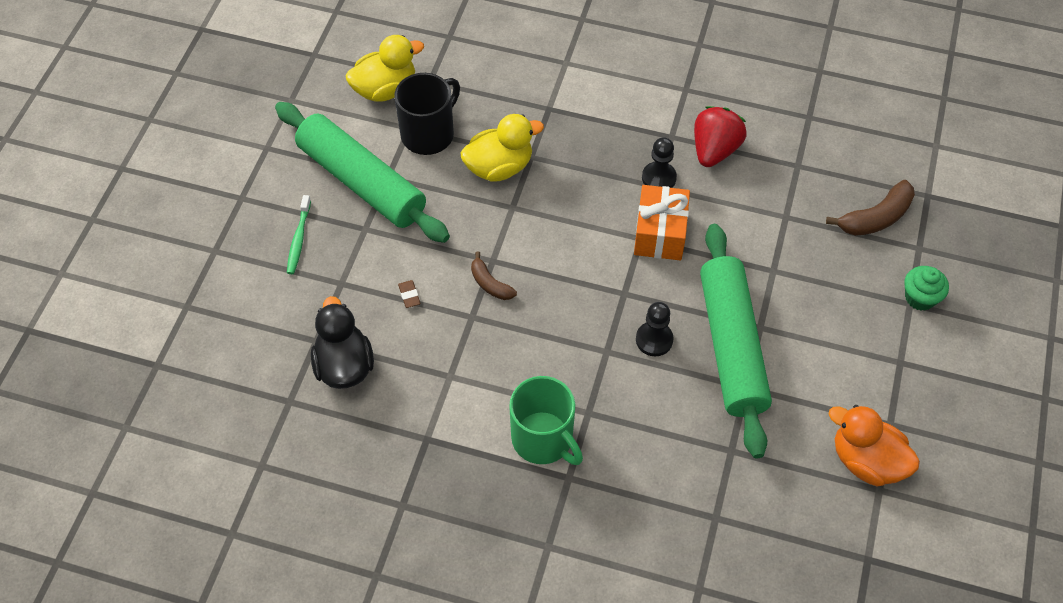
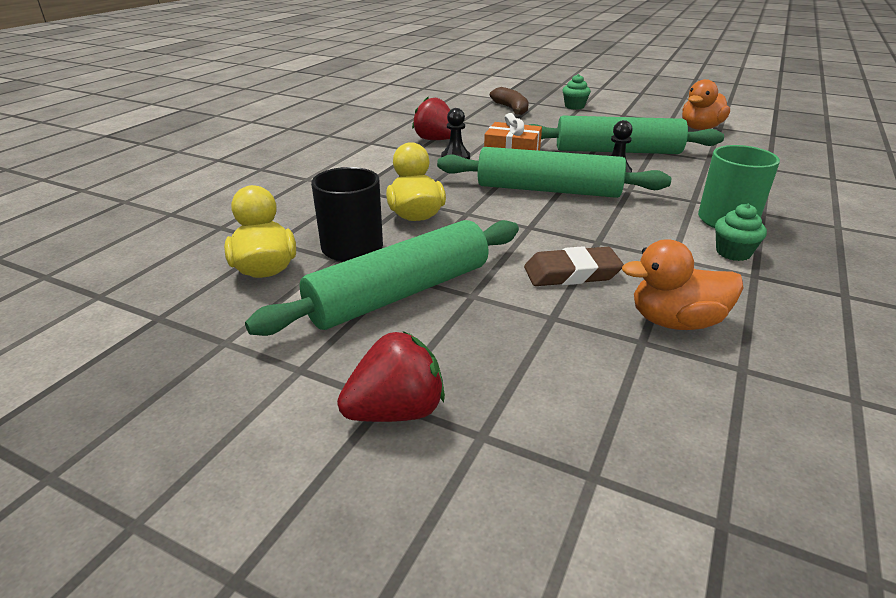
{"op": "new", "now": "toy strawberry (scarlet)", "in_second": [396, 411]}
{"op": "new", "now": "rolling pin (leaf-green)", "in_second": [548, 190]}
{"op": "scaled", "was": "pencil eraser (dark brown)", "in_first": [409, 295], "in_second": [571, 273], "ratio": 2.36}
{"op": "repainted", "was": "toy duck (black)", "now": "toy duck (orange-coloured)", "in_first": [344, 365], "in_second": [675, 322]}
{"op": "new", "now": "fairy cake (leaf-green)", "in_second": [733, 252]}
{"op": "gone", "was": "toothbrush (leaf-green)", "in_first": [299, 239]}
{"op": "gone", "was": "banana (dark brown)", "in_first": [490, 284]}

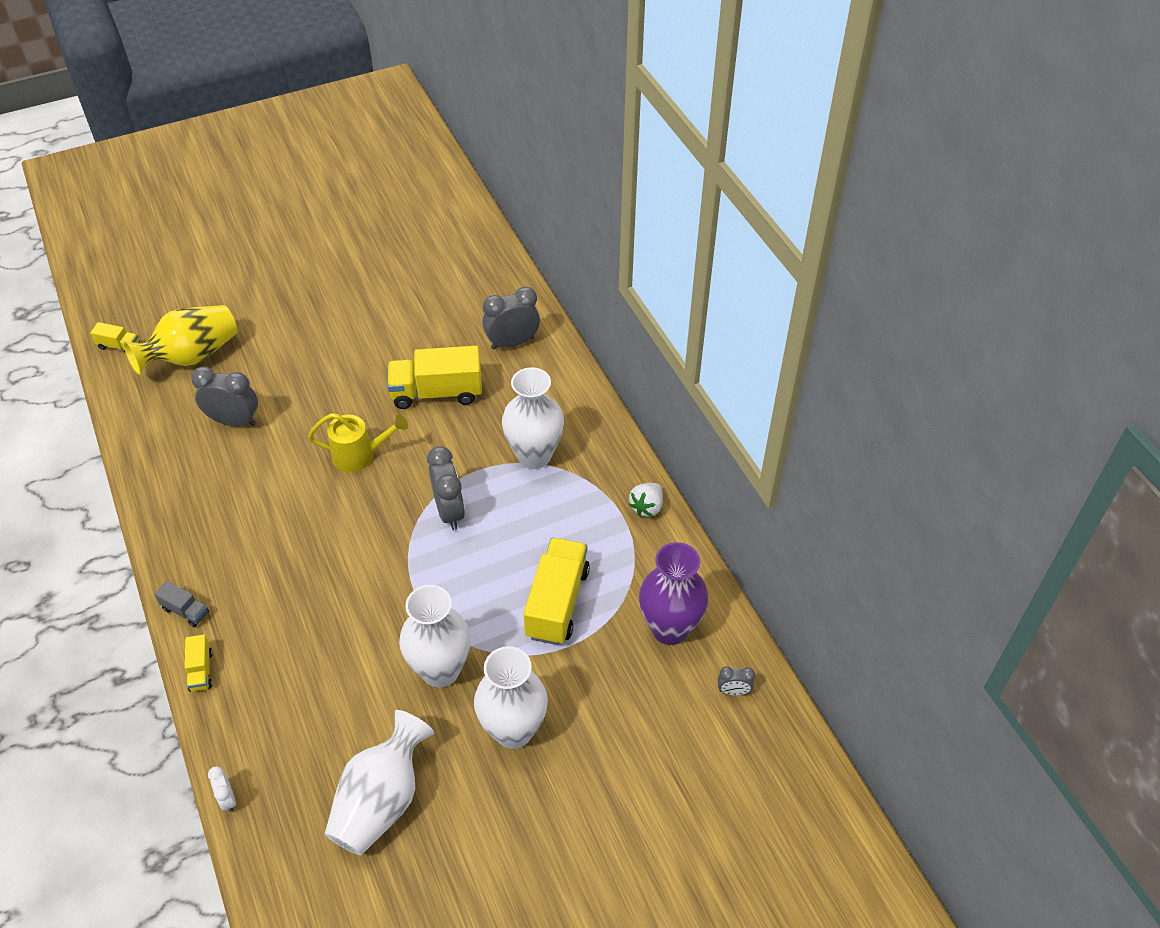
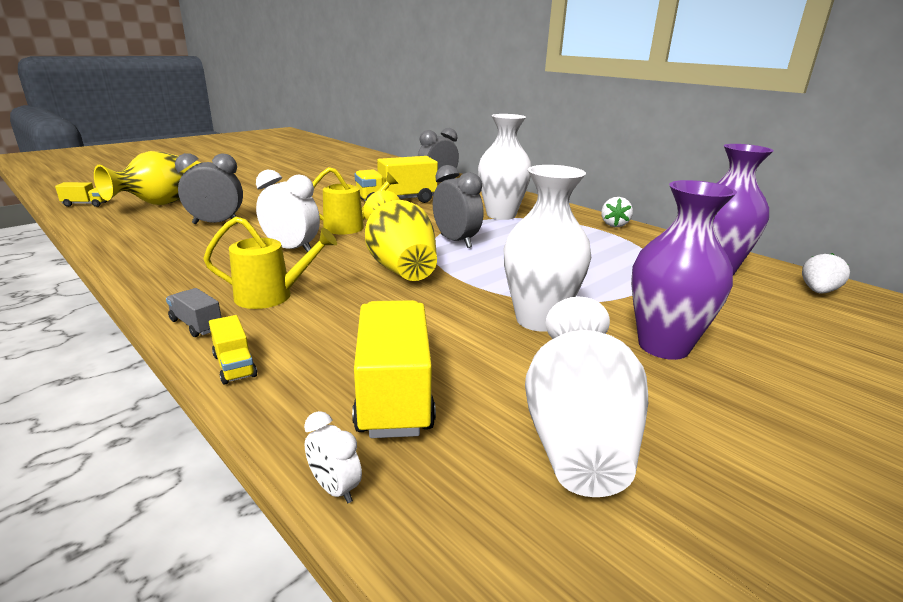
{"op": "rotated", "was": "lorry (gray)", "in_first": [185, 611], "in_second": [196, 325], "clockwise": -150}
{"op": "new", "now": "watering can (golden)", "in_second": [272, 296]}
{"op": "new", "now": "alarm clock (snow-white)", "in_second": [291, 249]}
{"op": "shifted", "was": "lorry (golden)", "in_first": [557, 603], "in_second": [394, 392]}
{"op": "new", "now": "vase (golden)", "in_second": [400, 266]}
{"op": "repainted", "was": "vase (snow-white)", "now": "vase (purple)", "in_first": [513, 730], "in_second": [663, 346]}
{"op": "swapped", "was": "alarm clock (gray)", "now": "toy strawberry (snow-white)", "in_first": [733, 691], "in_second": [818, 291]}

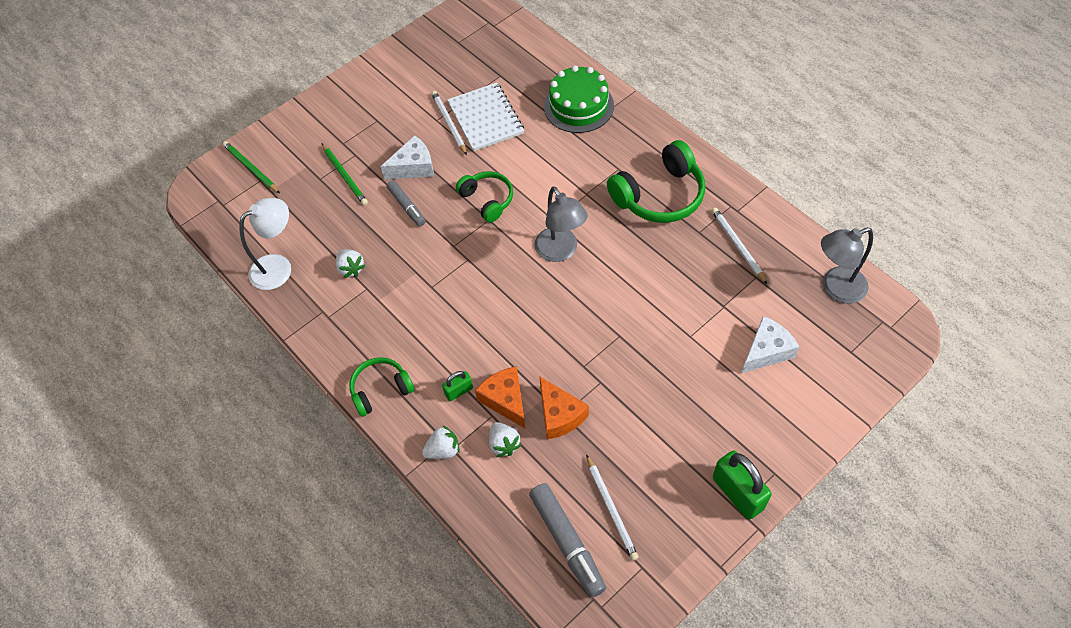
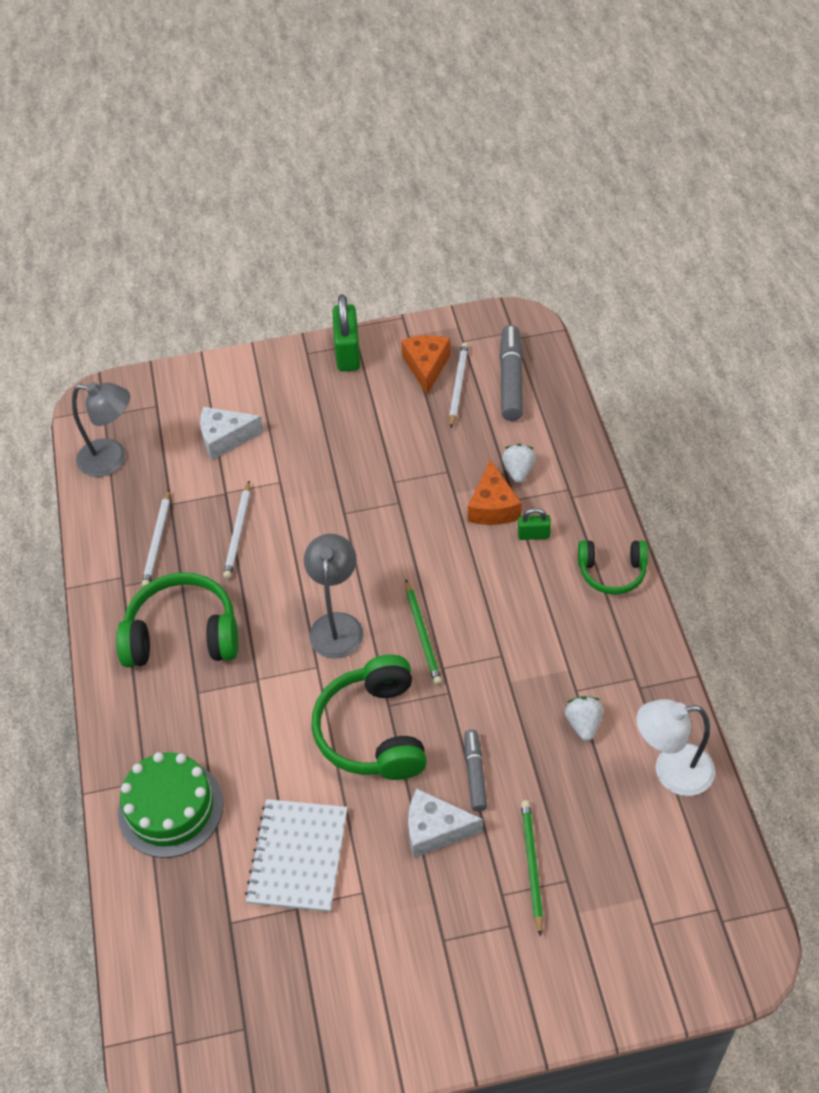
{"op": "shifted", "was": "lead pencil (snow-white)", "in_first": [449, 123], "in_second": [238, 532]}
{"op": "scaled", "was": "headset (leaf-green)", "in_first": [487, 200], "in_second": [373, 731], "ratio": 1.65}
{"op": "shifted", "was": "cheese (orange-coloured)", "in_first": [559, 415], "in_second": [426, 367]}
{"op": "shifted", "was": "lead pencil (leaf-green)", "in_first": [251, 168], "in_second": [423, 635]}
{"op": "gone", "was": "toy strawberry (snow-white)", "in_first": [443, 450]}

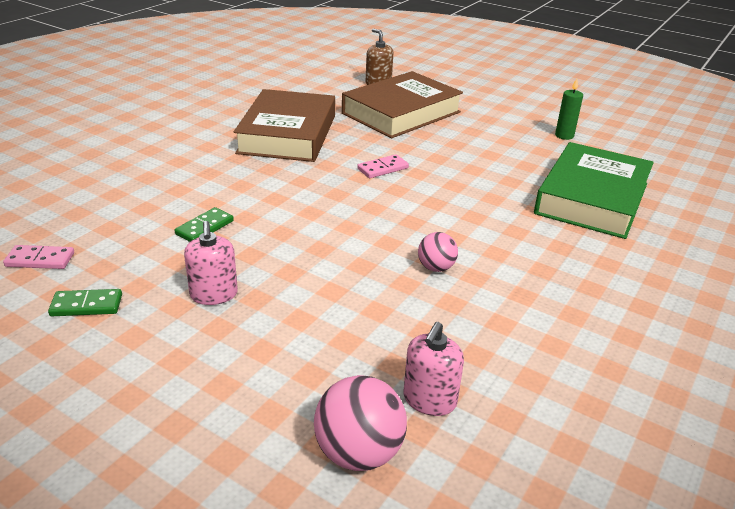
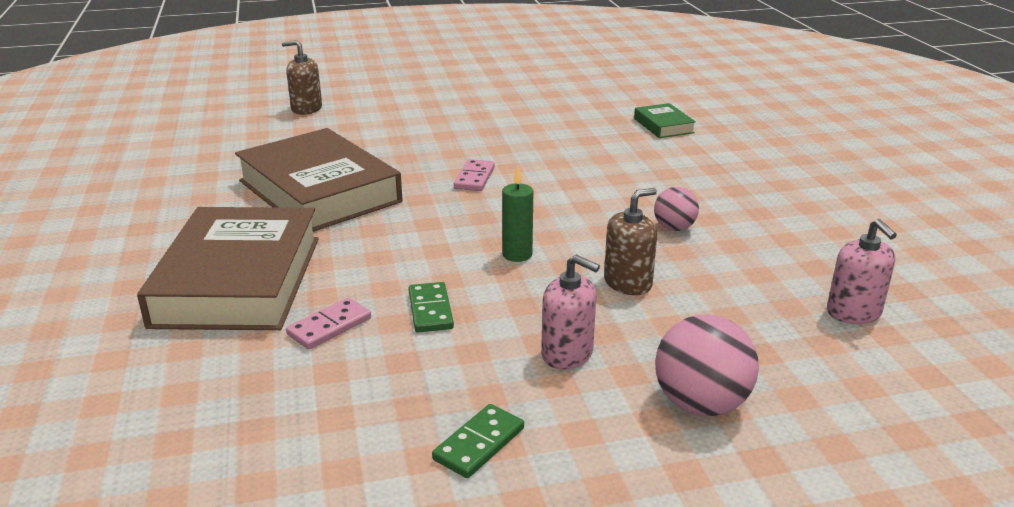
{"op": "shifted", "was": "hardback (dark brown)", "in_first": [401, 113], "in_second": [238, 280]}
{"op": "shifted", "was": "domino (pink)", "in_first": [40, 260], "in_second": [329, 327]}
{"op": "shifted", "was": "wax candle (leaf-green)", "in_first": [564, 136], "in_second": [517, 255]}
{"op": "new", "now": "soap pump (dark brown)", "in_second": [628, 283]}
{"op": "scaled", "was": "hardback (leaf-green)", "in_first": [592, 198], "in_second": [663, 126], "ratio": 0.44}
{"op": "shifted", "was": "sphere (pink)", "in_first": [359, 453], "in_second": [700, 404]}

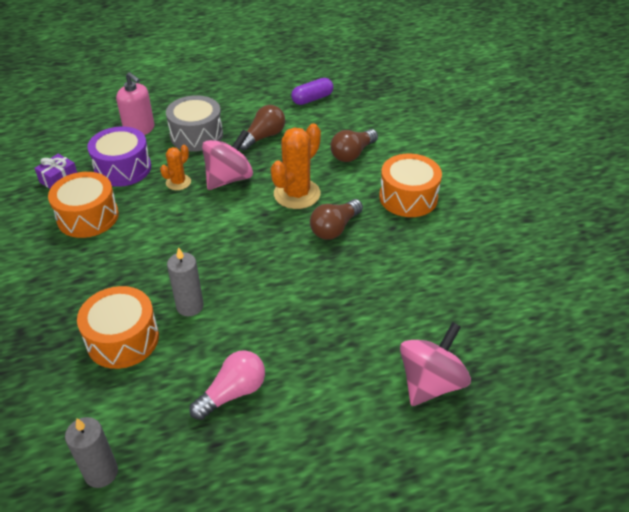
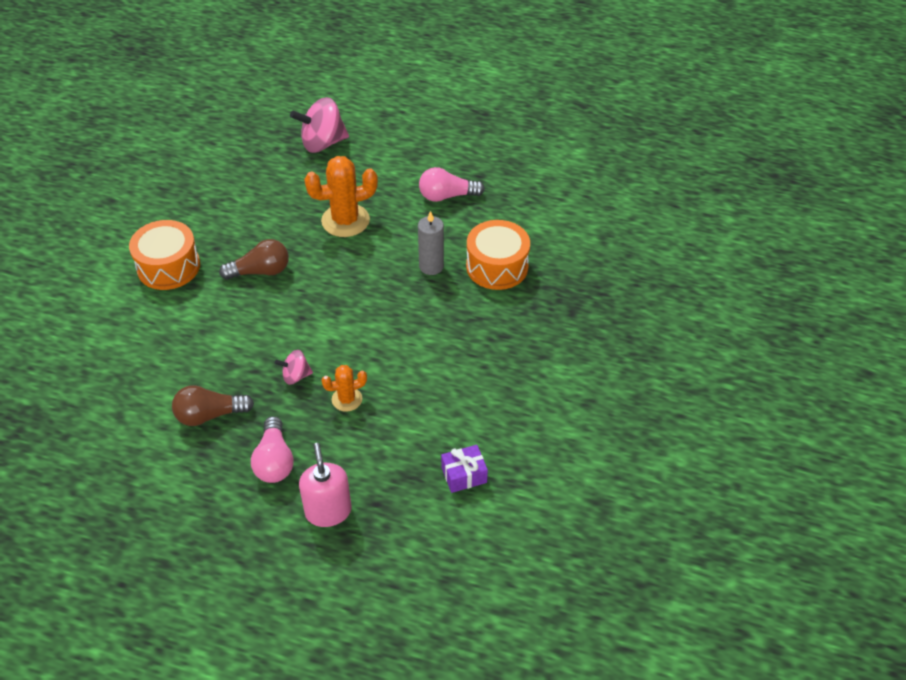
{"op": "swapped", "was": "toy drum (gray)", "now": "lightbulb (pink)", "in_first": [196, 135], "in_second": [274, 461]}
{"op": "scaled", "was": "whirligig (pink)", "in_first": [229, 179], "in_second": [296, 376], "ratio": 0.52}
{"op": "shifted", "was": "saguaro cactus (orange-coloured)", "in_first": [297, 194], "in_second": [345, 220]}
{"op": "gone", "was": "toy drum (orange-coloured)", "in_first": [88, 217]}
{"op": "gone", "was": "wax candle (gray)", "in_first": [101, 472]}
{"op": "gone", "was": "toy drum (purple)", "in_first": [123, 168]}
{"op": "gone", "was": "pill (purple)", "in_first": [312, 99]}
{"op": "gone", "was": "lightbulb (dark brown)", "in_first": [352, 154]}

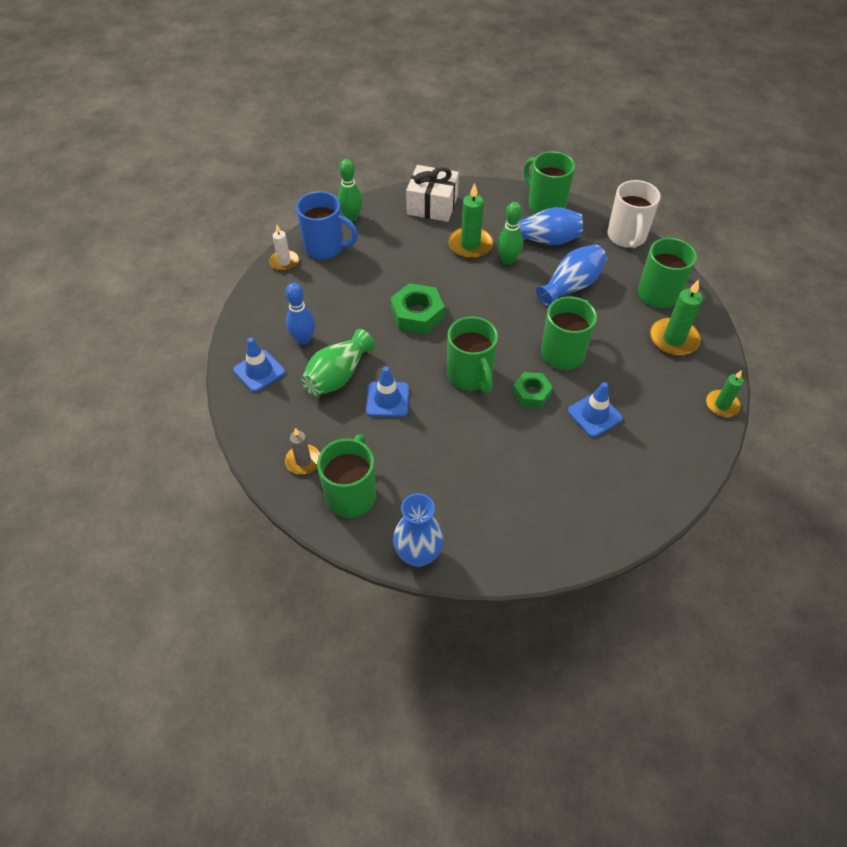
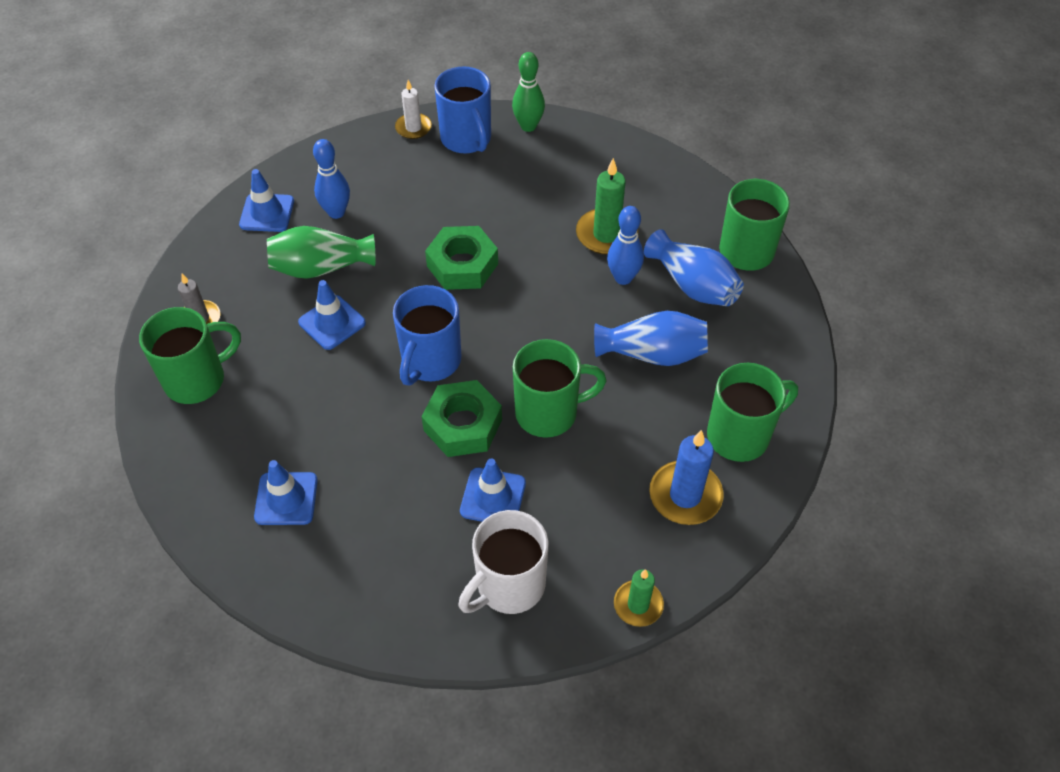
{"op": "new", "now": "traffic cone (blue)", "in_second": [286, 499]}
{"op": "repainted", "was": "coffee mug (leaf-green)", "now": "coffee mug (blue)", "in_first": [470, 376], "in_second": [430, 361]}
{"op": "scaled", "was": "nut (leaf-green)", "in_first": [531, 393], "in_second": [462, 425], "ratio": 1.52}
{"op": "shifted", "was": "coffee mug (snow-white)", "in_first": [626, 237], "in_second": [509, 586]}
{"op": "repainted", "was": "tenpin (leaf-green)", "now": "tenpin (blue)", "in_first": [507, 260], "in_second": [623, 278]}
{"op": "repainted", "was": "wax candle (leaf-green)", "now": "wax candle (blue)", "in_first": [673, 339], "in_second": [685, 495]}
{"op": "gone", "was": "vase (blue)", "in_first": [418, 554]}
{"op": "gone", "was": "gift (snow-white)", "in_first": [432, 205]}

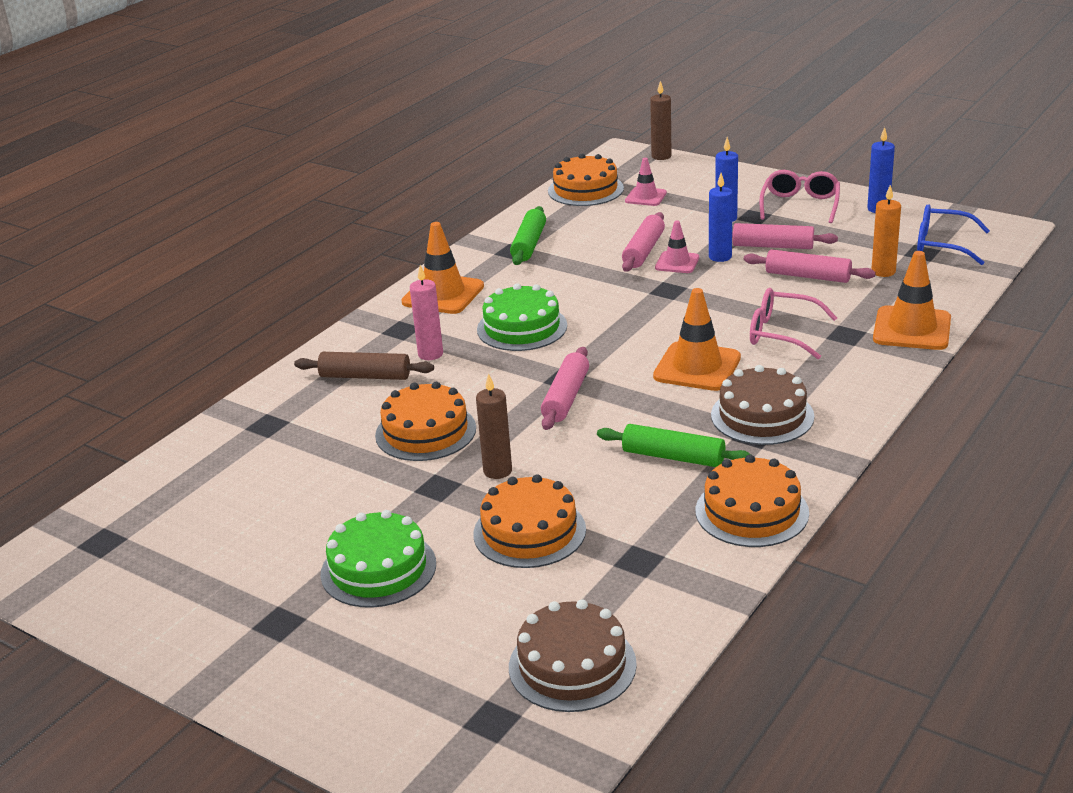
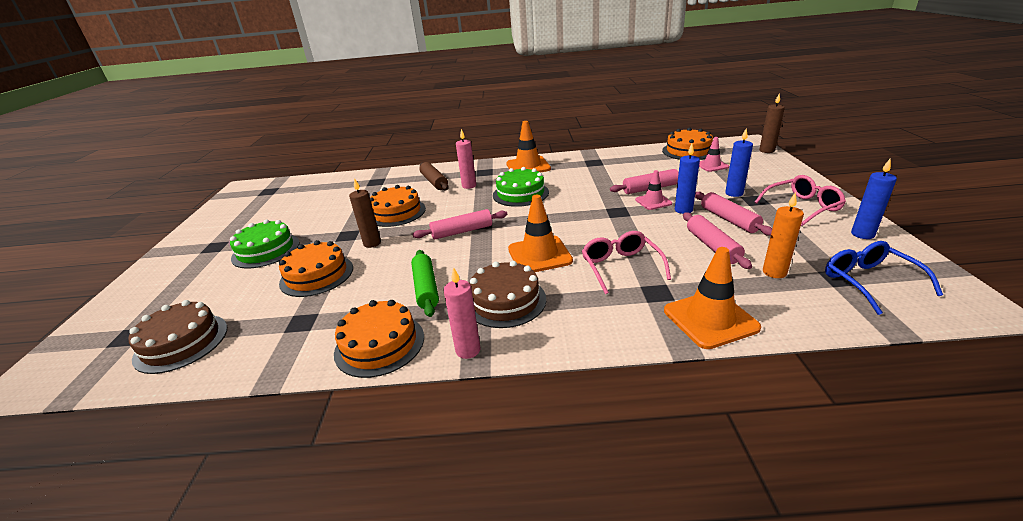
{"op": "new", "now": "wax candle (pink)", "in_second": [468, 350]}
{"op": "gone", "was": "rolling pin (leaf-green)", "in_first": [529, 244]}

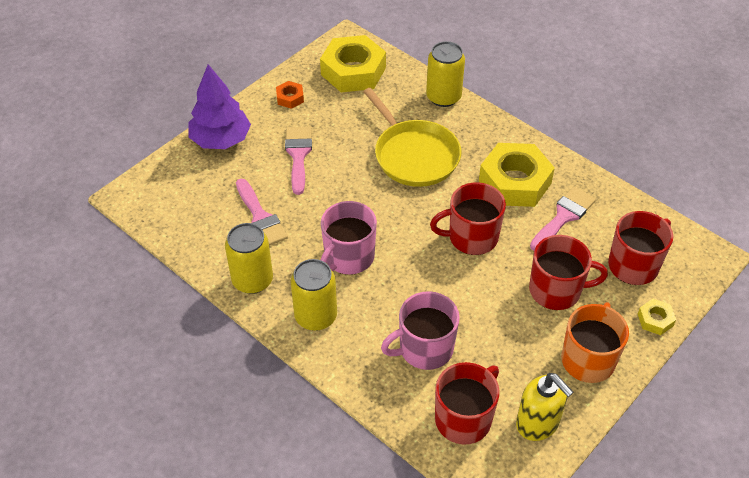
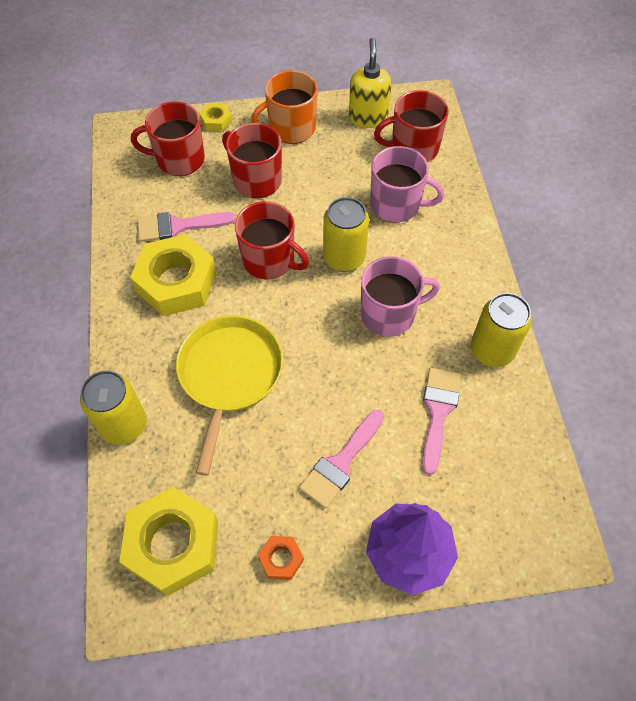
{"op": "shifted", "was": "soda can (golden)", "in_first": [316, 316], "in_second": [344, 257]}

